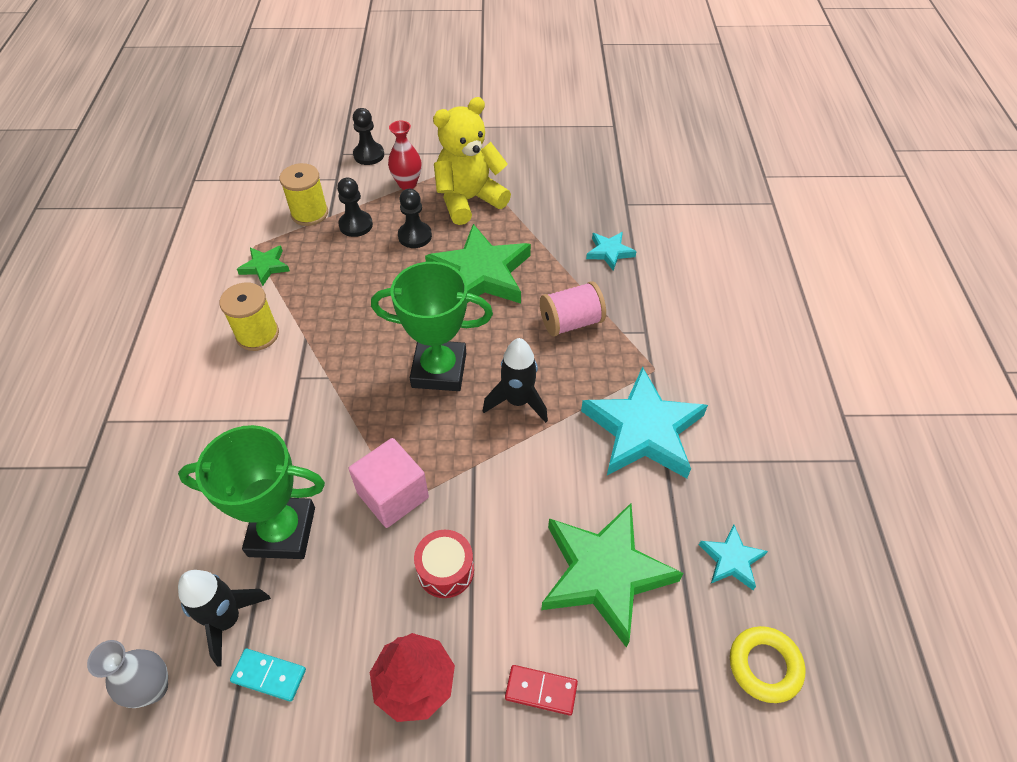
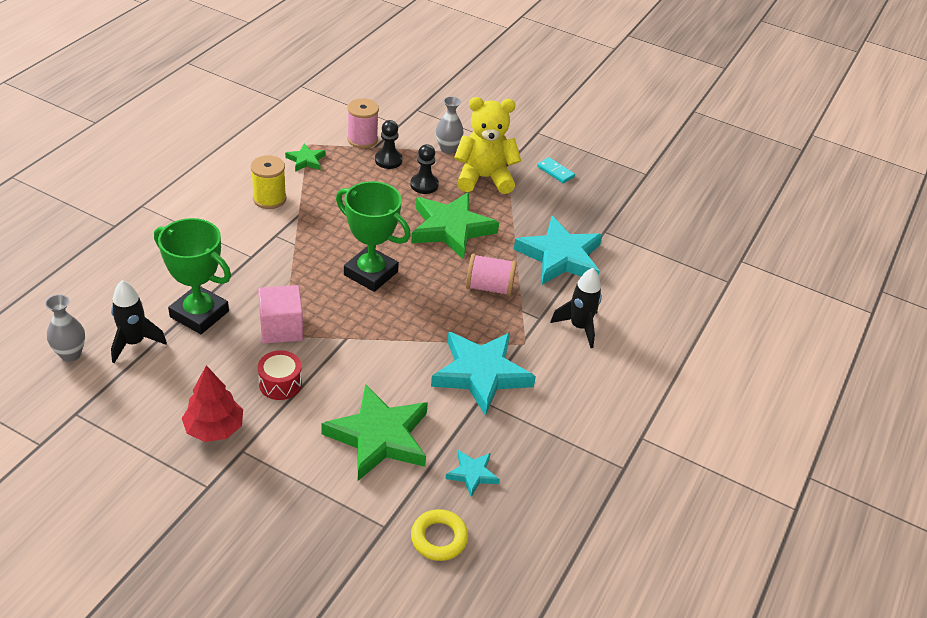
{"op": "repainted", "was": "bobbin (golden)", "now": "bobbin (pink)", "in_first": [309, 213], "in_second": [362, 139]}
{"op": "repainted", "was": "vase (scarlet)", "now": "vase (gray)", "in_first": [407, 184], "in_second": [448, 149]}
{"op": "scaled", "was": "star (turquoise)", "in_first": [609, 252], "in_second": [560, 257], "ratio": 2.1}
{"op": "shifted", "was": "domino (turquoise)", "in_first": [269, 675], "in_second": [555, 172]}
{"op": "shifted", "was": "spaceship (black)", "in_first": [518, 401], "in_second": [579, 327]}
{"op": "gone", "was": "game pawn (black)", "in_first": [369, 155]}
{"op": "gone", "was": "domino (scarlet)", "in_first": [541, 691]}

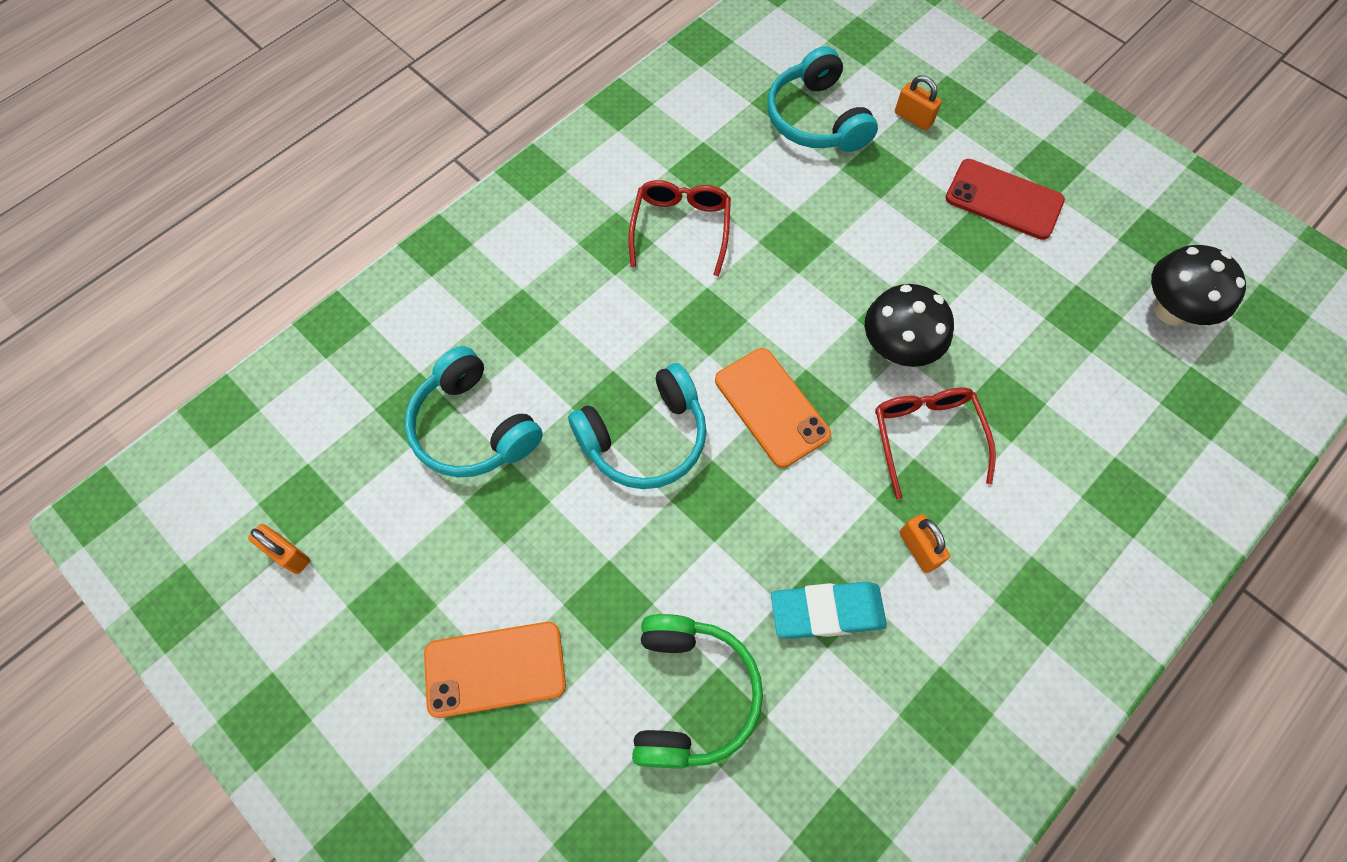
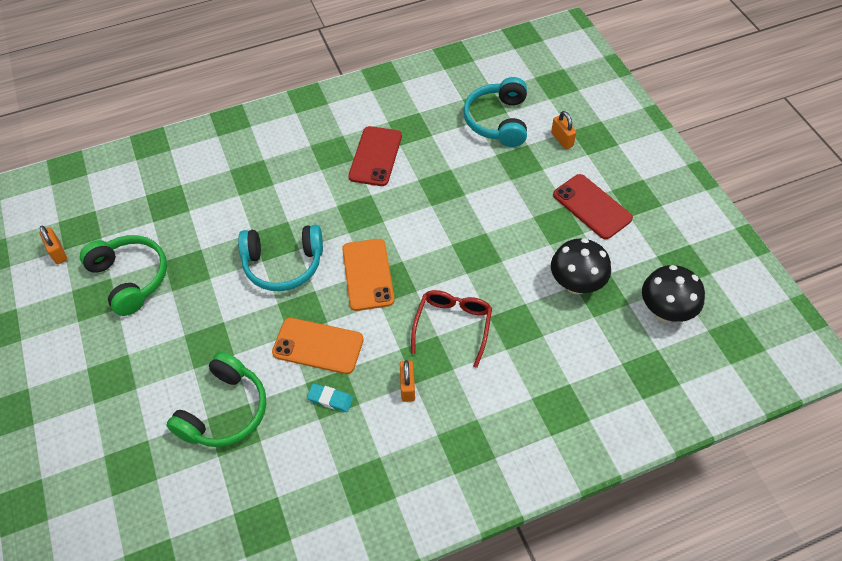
{"op": "new", "now": "headset (leaf-green)", "in_second": [131, 278]}
{"op": "shifted", "was": "phone (orange-coloured)", "in_first": [495, 669], "in_second": [318, 346]}
{"op": "scaled", "was": "pencil eraser (turquoise)", "in_first": [827, 612], "in_second": [330, 399], "ratio": 0.58}
{"op": "swapped", "was": "glasses (scarlet)", "now": "phone (scarlet)", "in_first": [681, 227], "in_second": [375, 156]}
{"op": "shifted", "was": "mushroom (black)", "in_first": [897, 349], "in_second": [576, 284]}
{"op": "gone", "was": "headset (turquoise)", "in_first": [473, 427]}

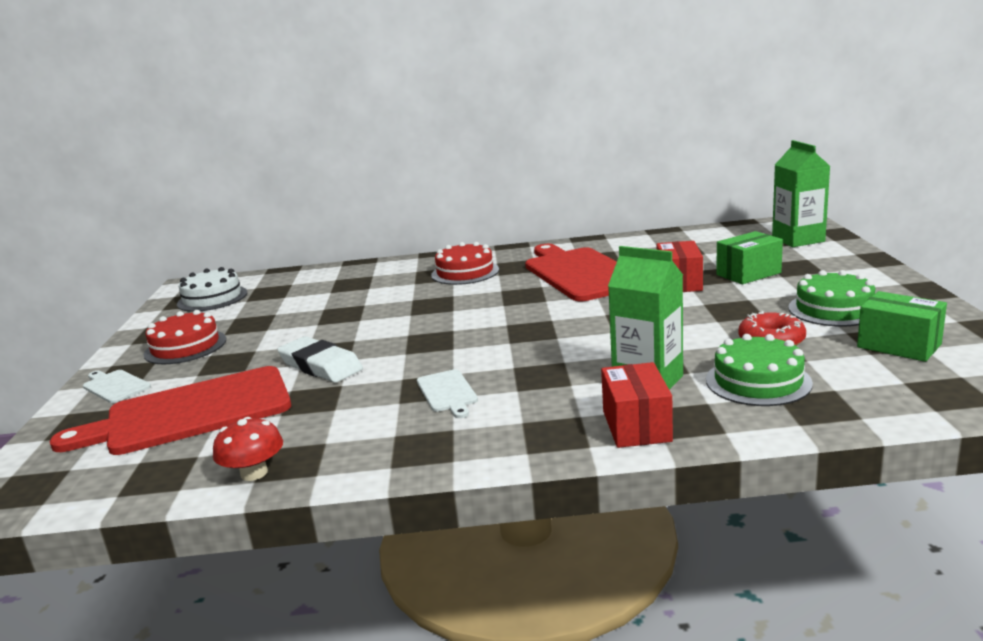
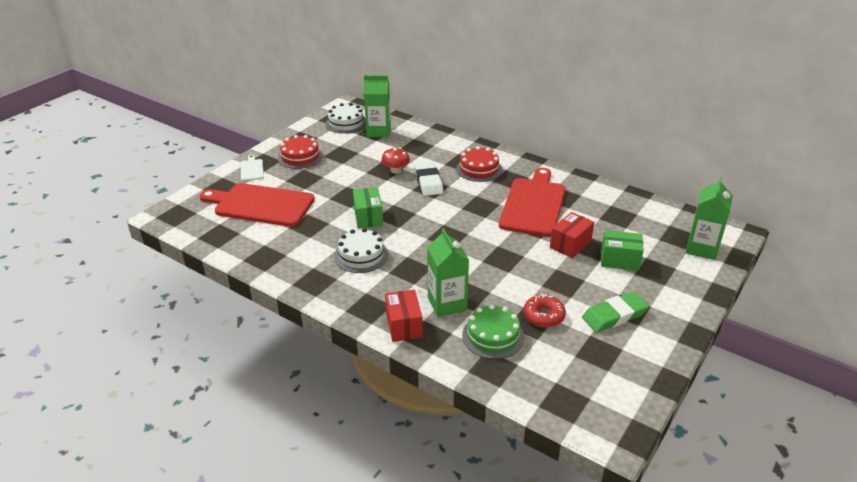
{"op": "swapped", "was": "cutting board (snow-white)", "now": "layer cake (snow-white)", "in_first": [447, 392], "in_second": [361, 255]}
{"op": "shifted", "was": "box (leaf-green)", "in_first": [899, 346], "in_second": [368, 217]}
{"op": "new", "now": "juice carton (leaf-green)", "in_second": [378, 131]}
{"op": "shifted", "was": "mushroom (scarlet)", "in_first": [254, 473], "in_second": [395, 170]}
{"op": "rotated", "was": "box (scarlet)", "in_first": [636, 426], "in_second": [404, 325], "clockwise": -45}
{"op": "shifted", "was": "pencil eraser (snow-white)", "in_first": [321, 366], "in_second": [428, 181]}
{"op": "swapped", "was": "layer cake (leaf-green)", "now": "pencil eraser (leaf-green)", "in_first": [834, 309], "in_second": [614, 316]}

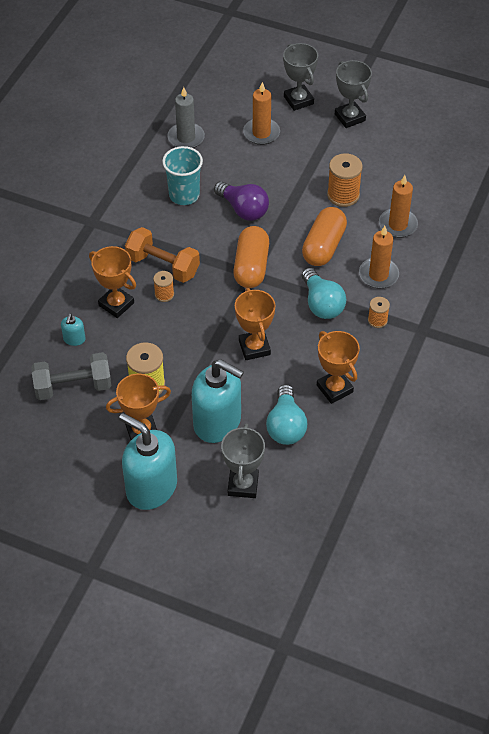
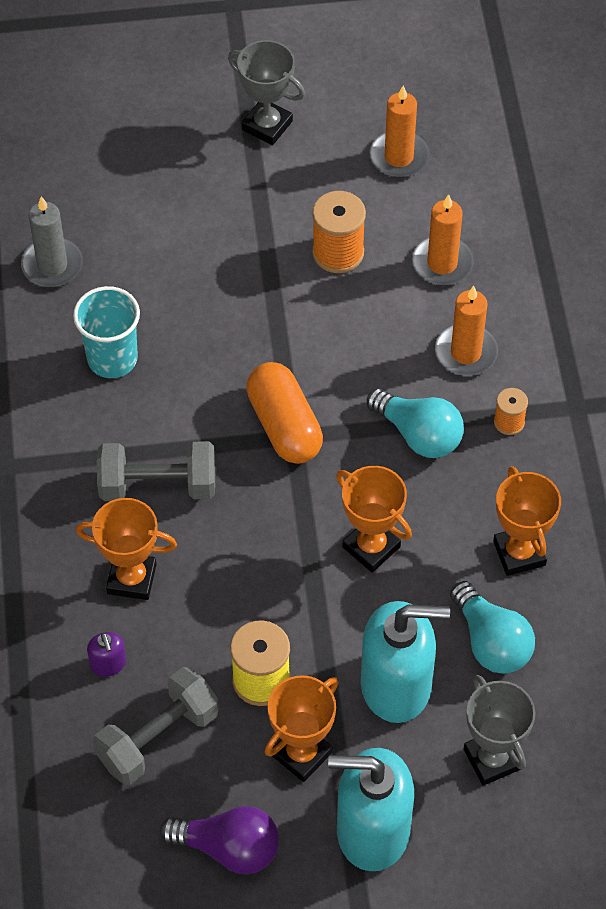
{"op": "repainted", "was": "soap pump (turquoise)", "now": "soap pump (purple)", "in_first": [74, 339], "in_second": [108, 664]}
{"op": "repainted", "was": "dumbbell (orange-coloured)", "now": "dumbbell (gray)", "in_first": [163, 266], "in_second": [158, 485]}
{"op": "shifted", "was": "lightbulb (purple)", "in_first": [243, 209], "in_second": [228, 848]}
{"op": "shifted", "was": "wax candle (orange-coloured)", "in_first": [261, 133], "in_second": [399, 157]}
{"op": "rotated", "was": "trophy (orange-coloured)", "in_first": [334, 389], "in_second": [519, 553], "clockwise": 45}
{"op": "gone", "was": "bobbin (orange-coloured)", "in_first": [164, 294]}
{"op": "gone", "was": "trophy (gray)", "in_first": [298, 100]}
{"op": "gone", "was": "pill (orange-coloured)", "in_first": [324, 246]}

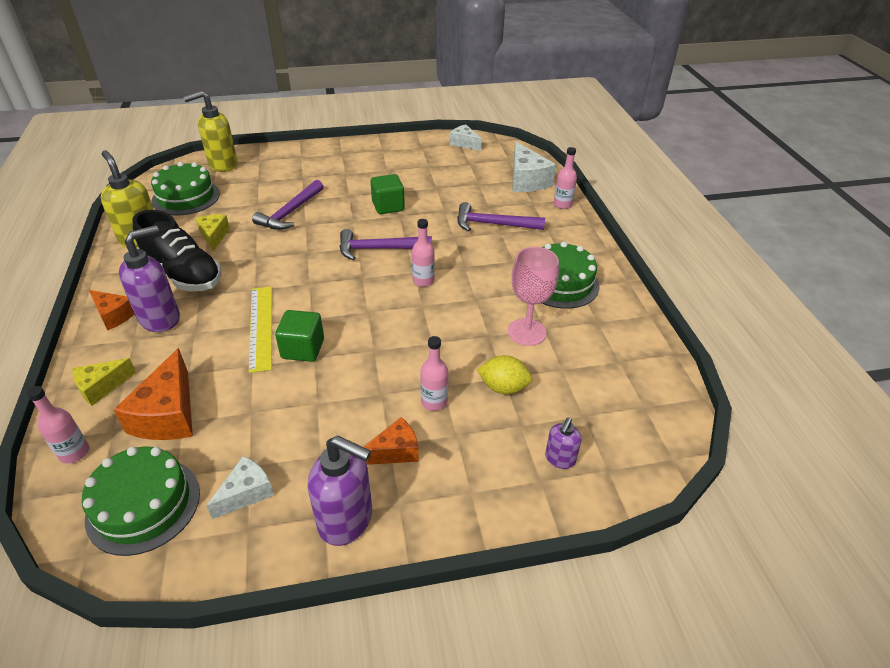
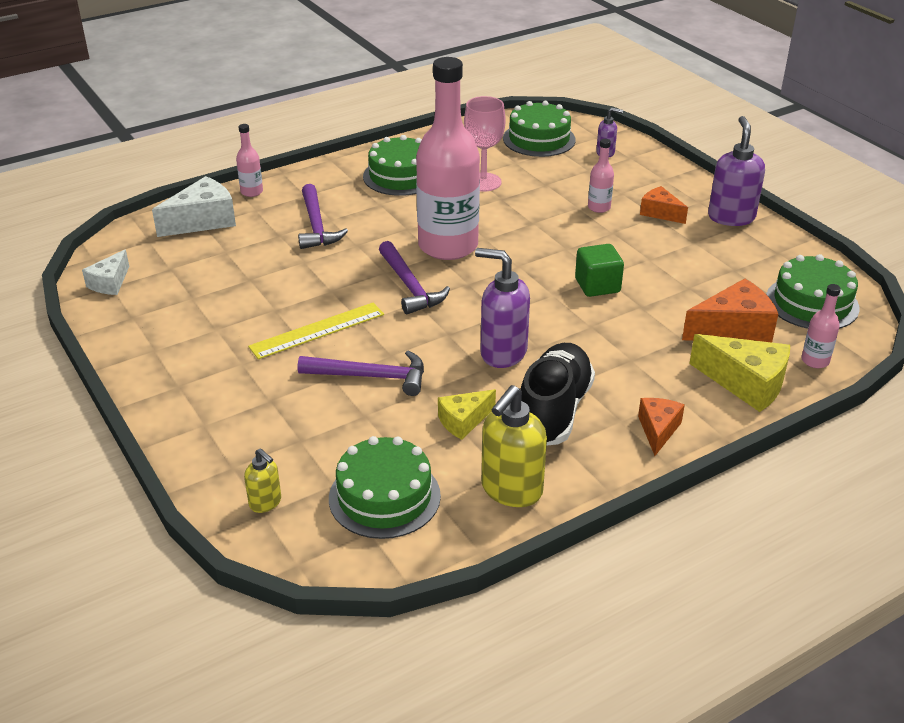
{"op": "scaled", "was": "soap pump (golden)", "in_first": [222, 165], "in_second": [265, 503], "ratio": 0.53}
{"op": "shifted", "was": "ruler (golden)", "in_first": [261, 327], "in_second": [317, 330]}
{"op": "scaled", "was": "flask (pink)", "in_first": [423, 281], "in_second": [448, 246], "ratio": 2.49}
{"op": "shifted", "was": "soap pump (purple)", "in_first": [160, 318], "in_second": [502, 353]}
{"op": "new", "now": "layer cake (leaf-green)", "in_second": [539, 139]}
{"op": "scaled", "was": "cheese (golden)", "in_first": [101, 387], "in_second": [746, 384], "ratio": 1.64}
{"op": "gone", "was": "cheese (snow-white)", "in_first": [246, 493]}
{"op": "gone", "was": "block (leaf-green)", "in_first": [388, 206]}
{"op": "gone", "was": "citrus fruit (golden)", "in_first": [503, 387]}

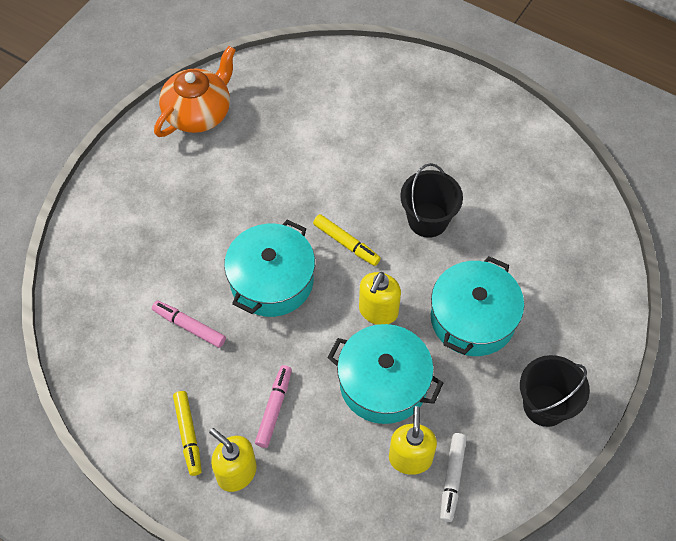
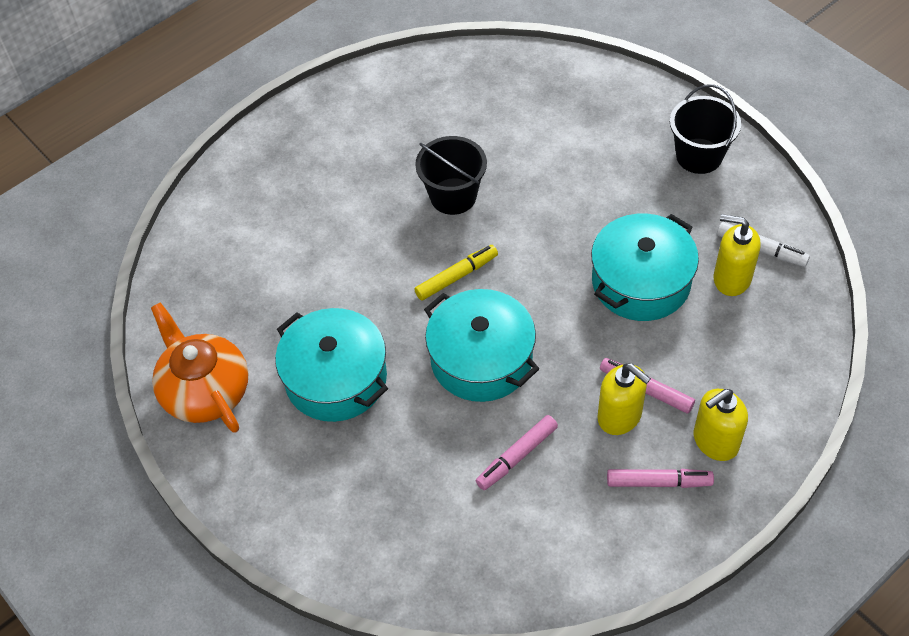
{"op": "shifted", "was": "pot (turquoise)", "in_first": [473, 318], "in_second": [336, 378]}
{"op": "shifted", "was": "soap pump (golden)", "in_first": [378, 311], "in_second": [620, 416]}
{"op": "repainted", "was": "marker pen (golden)", "now": "marker pen (pink)", "in_first": [188, 434], "in_second": [658, 482]}

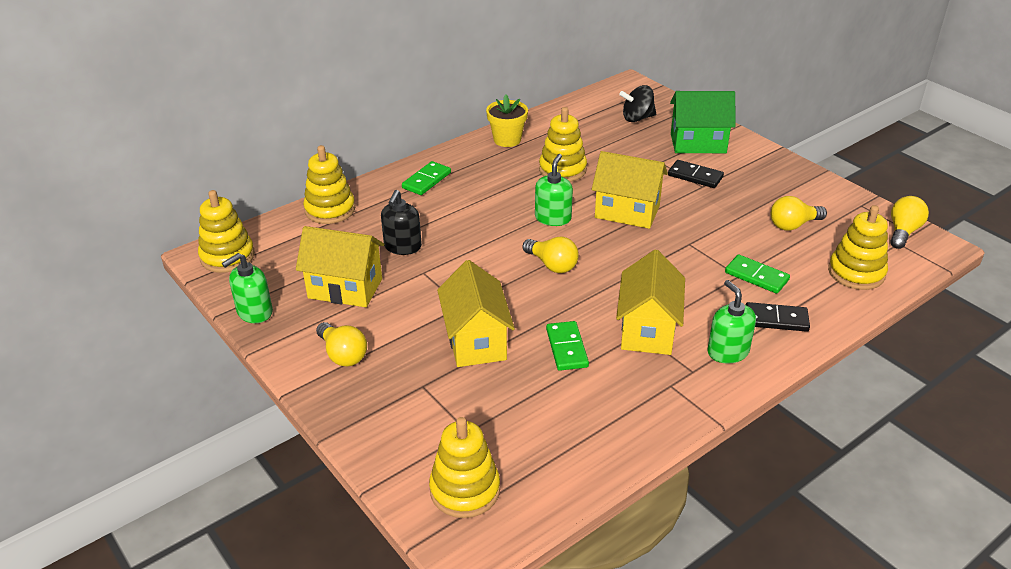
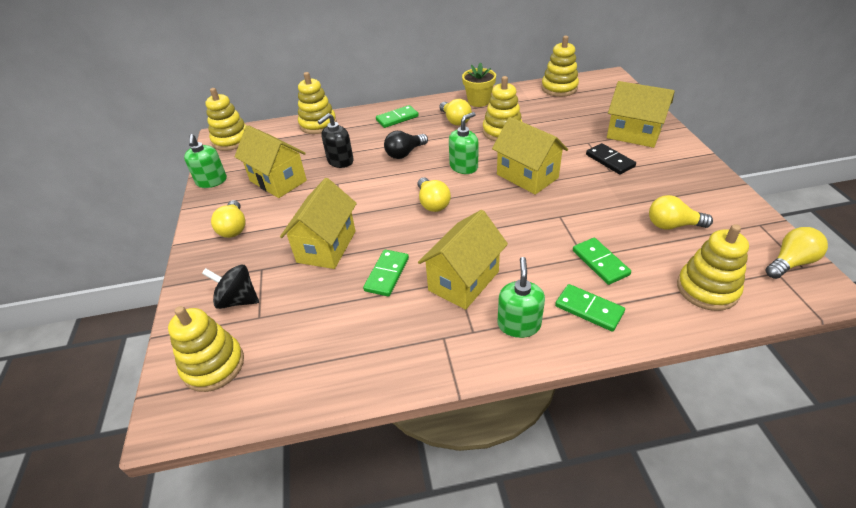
{"op": "rotated", "was": "soap pump (leaf-green)", "in_first": [254, 312], "in_second": [211, 181], "clockwise": -90}
{"op": "shifted", "was": "whirligig (black)", "in_first": [637, 118], "in_second": [238, 300]}
{"op": "new", "now": "lightbulb (black)", "in_second": [405, 153]}
{"op": "new", "now": "lightbulb (golden)", "in_second": [455, 120]}
{"op": "new", "now": "ring stacker (golden)", "in_second": [559, 88]}
{"op": "repainted", "was": "domino (black)", "now": "domino (leaf-green)", "in_first": [776, 319], "in_second": [589, 309]}
{"op": "repainted", "was": "house (leaf-green)", "now": "house (golden)", "in_first": [698, 143], "in_second": [633, 134]}

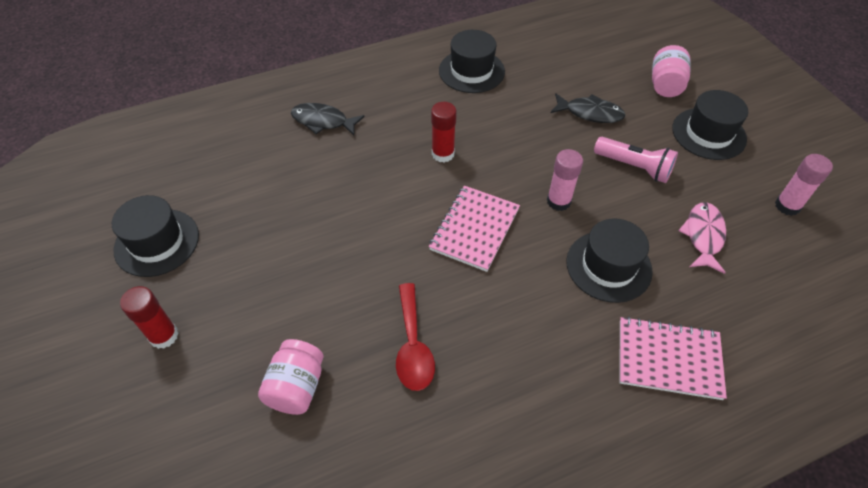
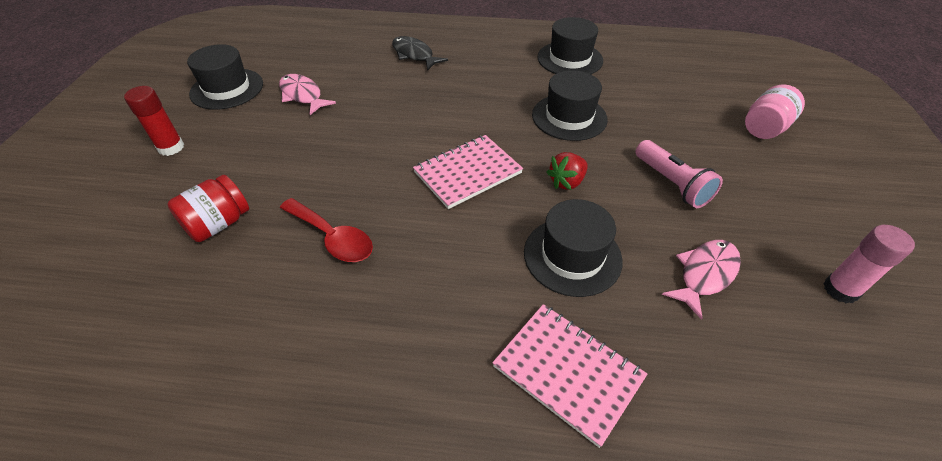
{"op": "repainted", "was": "jam jar (pink)", "now": "jam jar (scarlet)", "in_first": [296, 387], "in_second": [218, 224]}
{"op": "new", "now": "fish (pink)", "in_second": [302, 95]}
{"op": "rotated", "was": "tablespoon (scarlet)", "in_first": [413, 346], "in_second": [332, 238], "clockwise": -75}
{"op": "shifted", "was": "hat (black)", "in_first": [708, 133], "in_second": [569, 117]}
{"op": "swapped", "was": "stick of glue (pink)", "now": "toy strawberry (scarlet)", "in_first": [558, 201], "in_second": [567, 182]}
{"op": "gone", "was": "stick of glue (scarlet)", "in_first": [443, 154]}
{"op": "gone", "was": "fish (black)", "in_first": [590, 113]}

